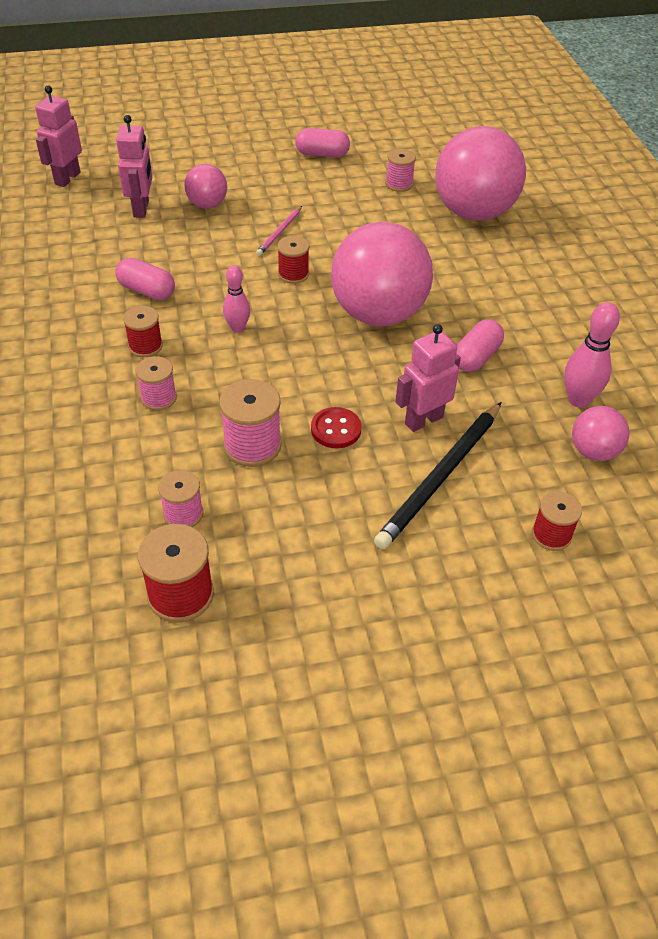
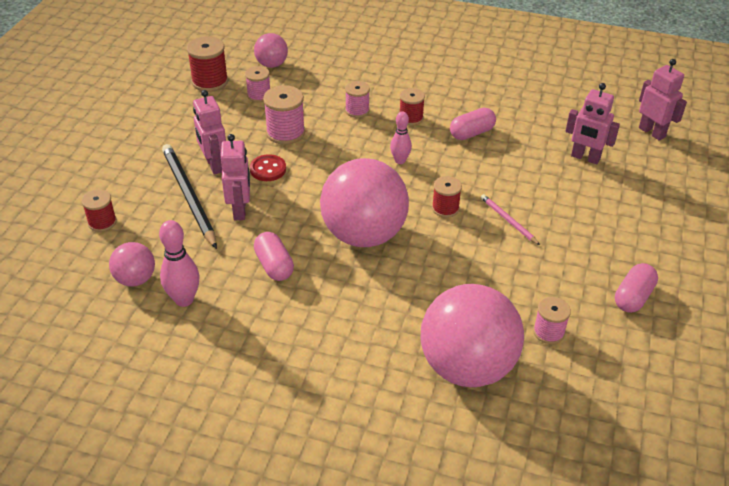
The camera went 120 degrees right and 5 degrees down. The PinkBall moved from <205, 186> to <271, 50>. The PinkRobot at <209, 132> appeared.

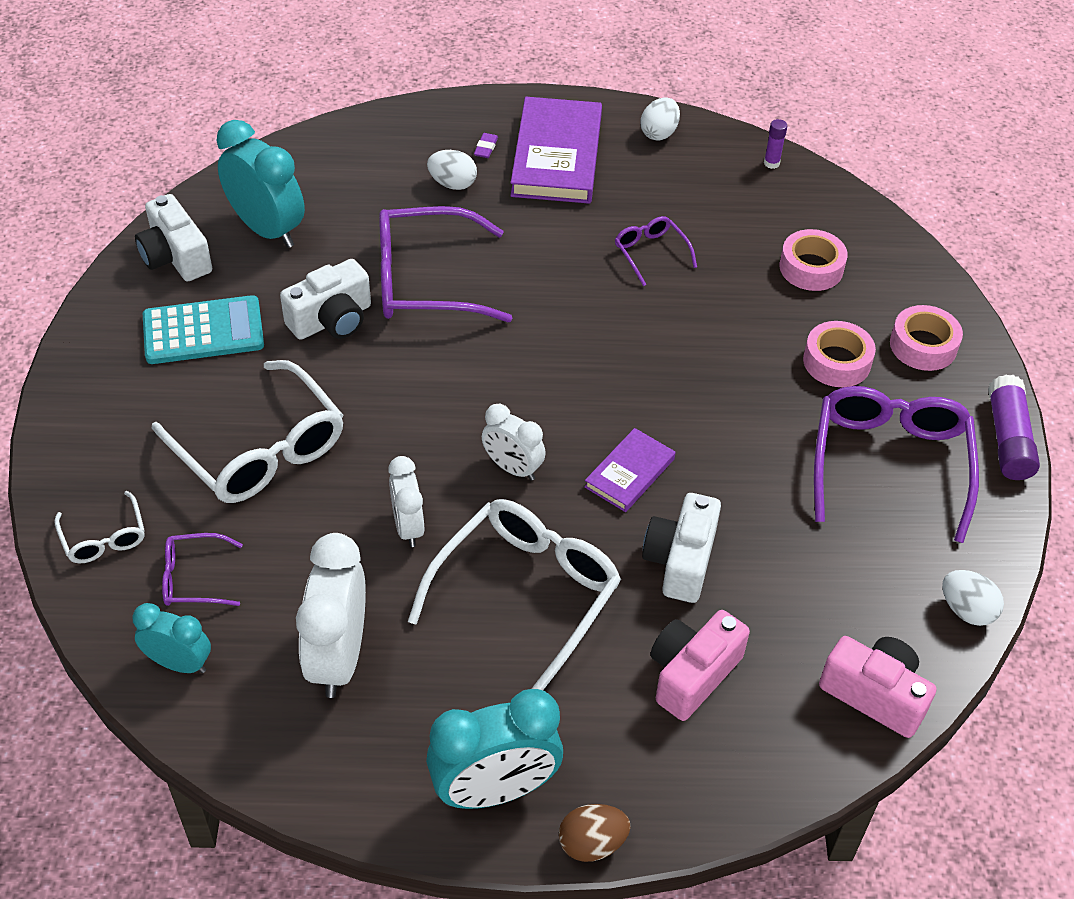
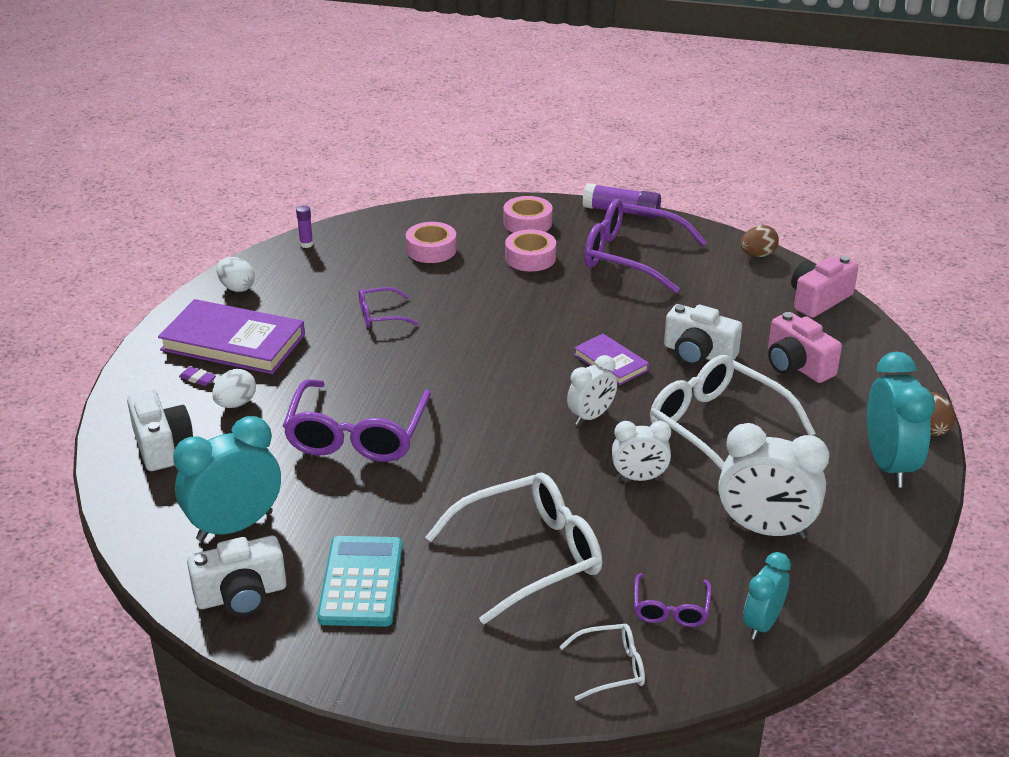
The camera went 75 degrees left and 15 degrees down. The WhiteCamera moved from <325, 299> to <160, 430>. The WhiteEgg at <973, 598> became the BrownEgg at <760, 241>.

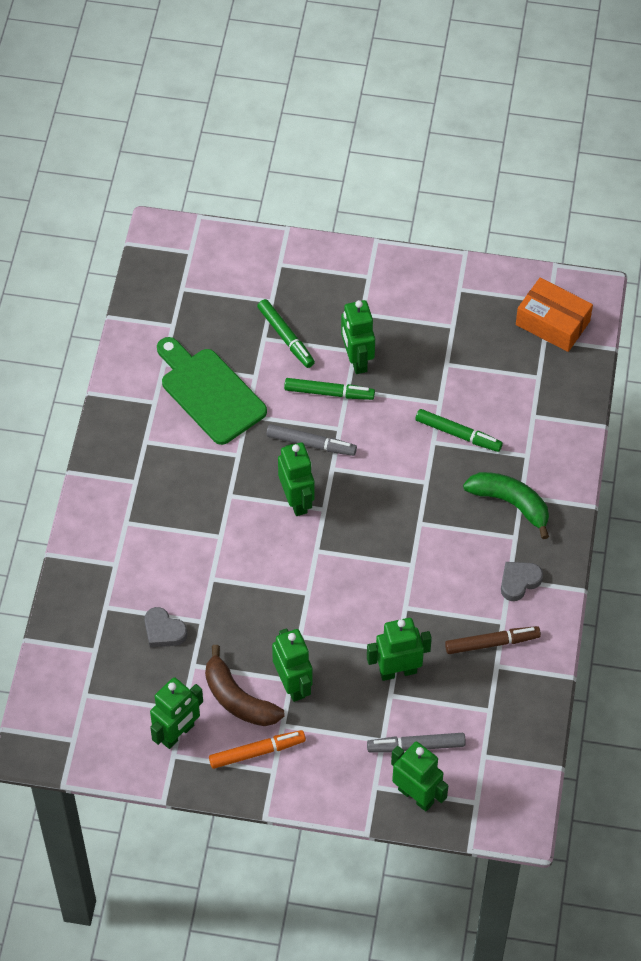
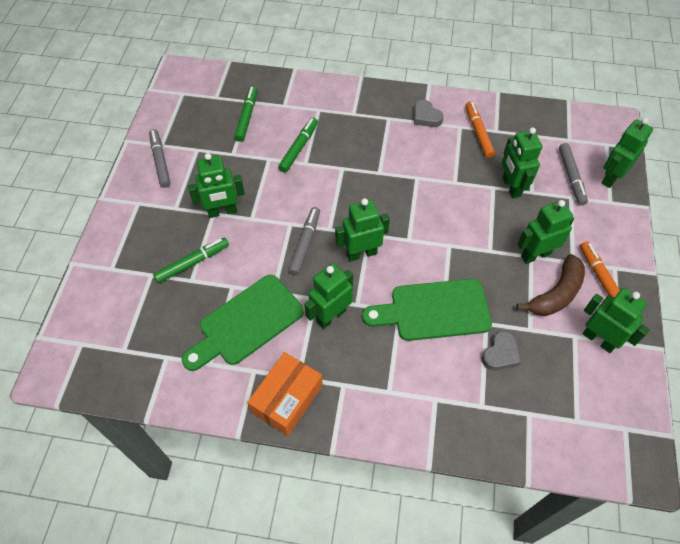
The camera went 90 degrees left and 0 degrees up. The OrangeBox moved from <554, 315> to <285, 394>. The GreenMarker moved from <329, 389> to <245, 114>. The GreenBanana at <506, 505> disappeared. The BrownMarker at <493, 640> became the OrangeMarker at <480, 129>. The GreyMarker at <159, 158> appeared. The GreenRobot at <328, 296> appeared. The GreenCuttingBoard at <427, 310> appeared.

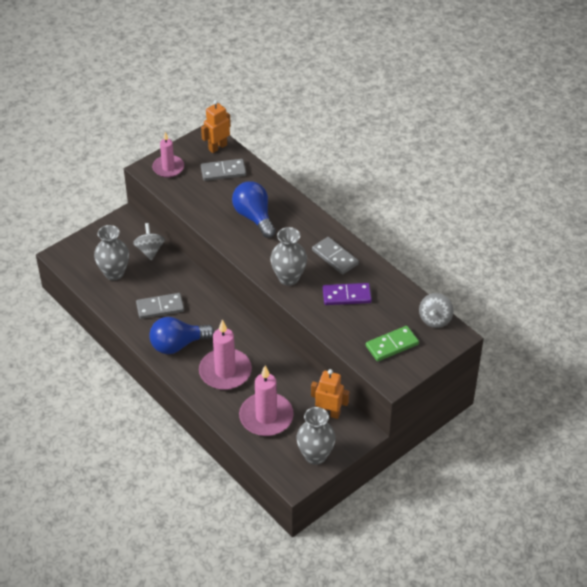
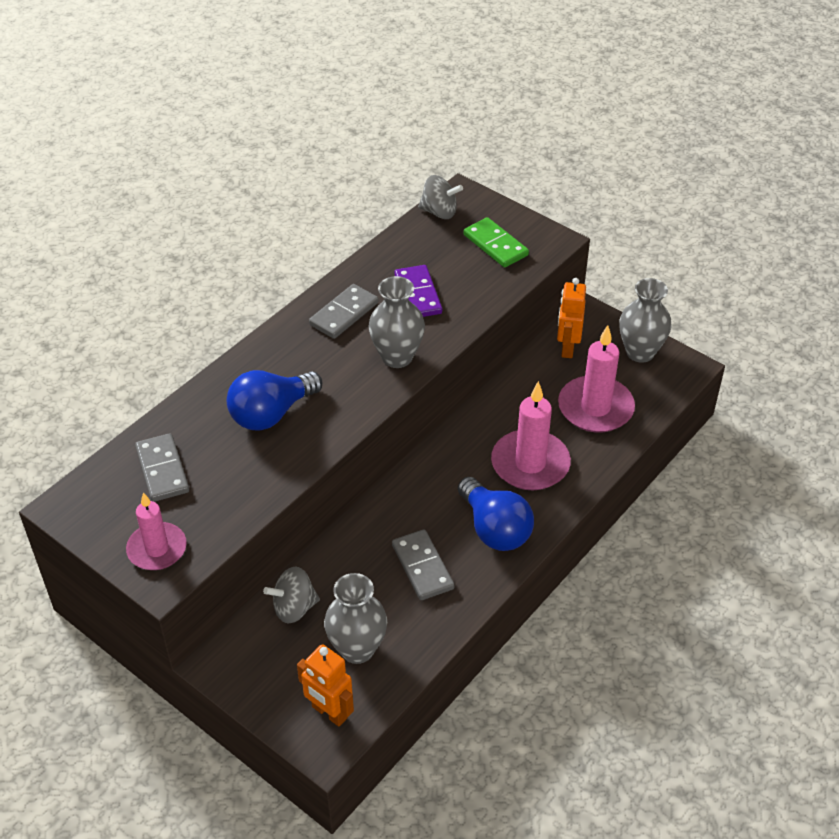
The camera went 100 degrees left and 0 degrees up. The OrangeRobot moved from <216, 126> to <325, 685>.

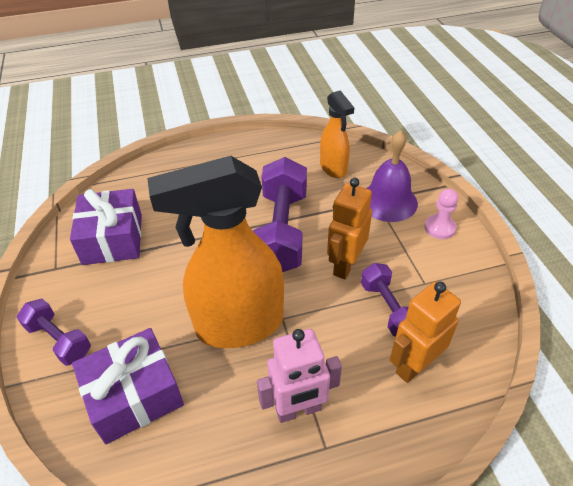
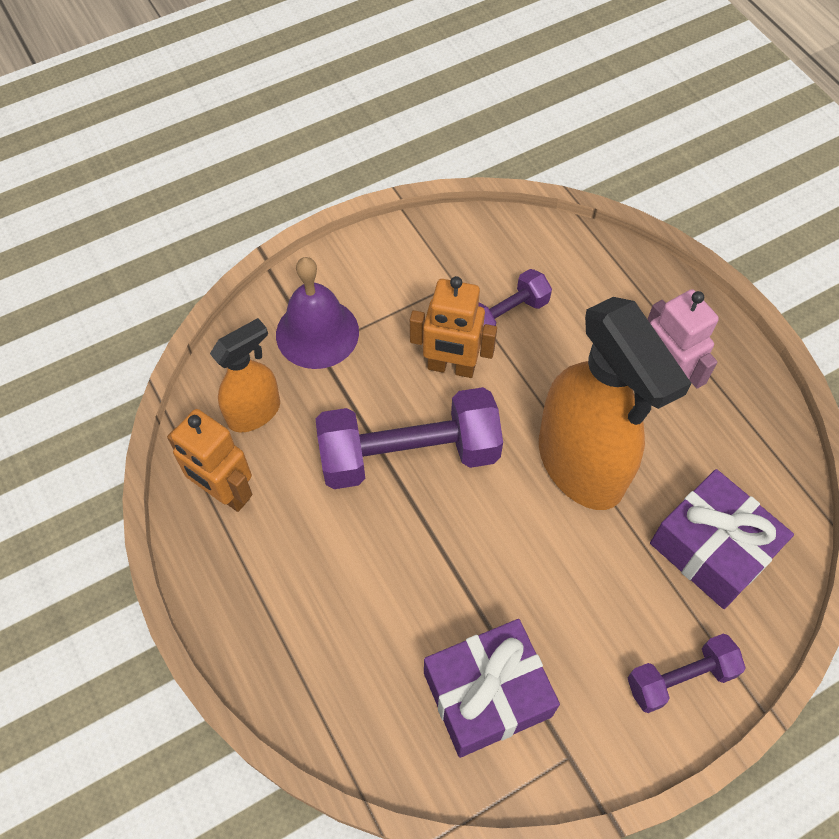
The camera went 105 degrees left and 15 degrees up. The PinkPawn at <441, 214> disappeared. The OrangeRobot moved from <425, 332> to <209, 460>. The PurpleDumbbell at <54, 332> turned 45 degrees clockwise.

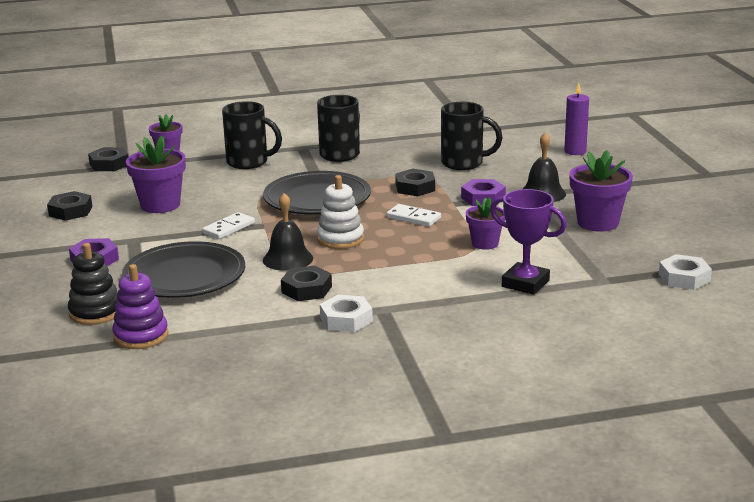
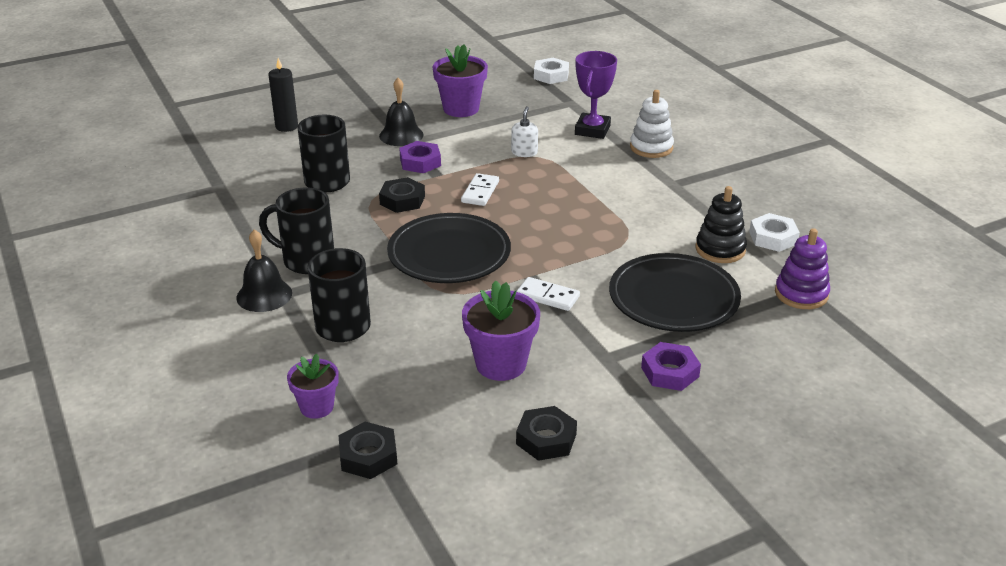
The camera went 105 degrees left and 10 degrees up. The PurpleCandle at <576, 119> became the BlackCandle at <283, 95>. The WhiteStackingToy moved from <340, 212> to <652, 124>. The BlackBell moved from <288, 232> to <264, 270>. The PurpleFlowerPot at <485, 223> was replaced by the WhiteSoapDispenser at <524, 132>. The BlackStackingToy moved from <93, 284> to <721, 224>. The BlackNut at <306, 283> disappeared. The WhiteNut moved from <346, 313> to <774, 232>.

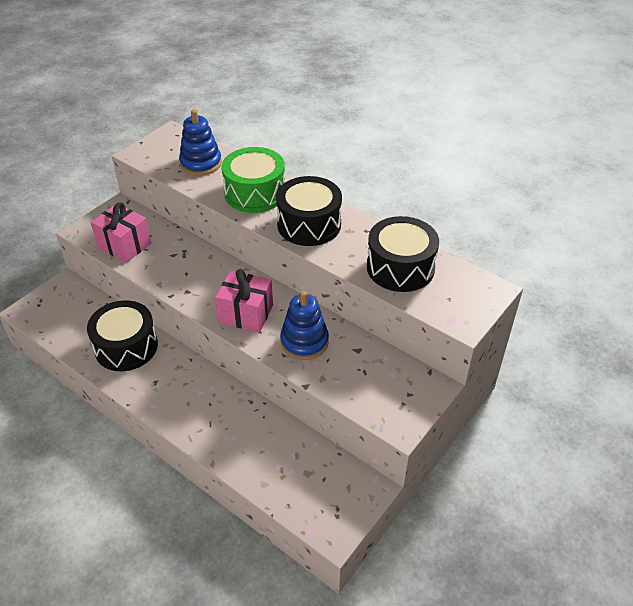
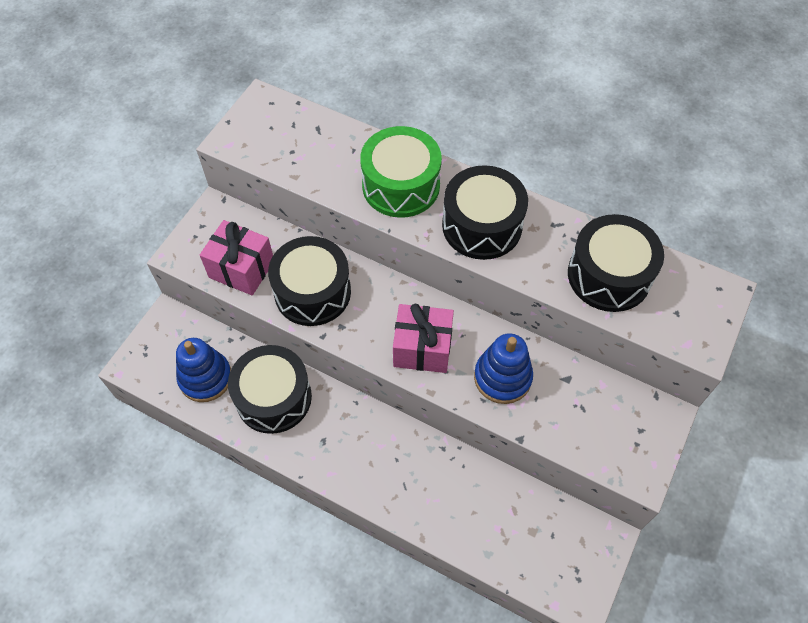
The camera went 10 degrees left and 15 degrees up. The BlueStackingToy moved from <200, 142> to <203, 370>. The BlackDrum at <309, 281> appeared.

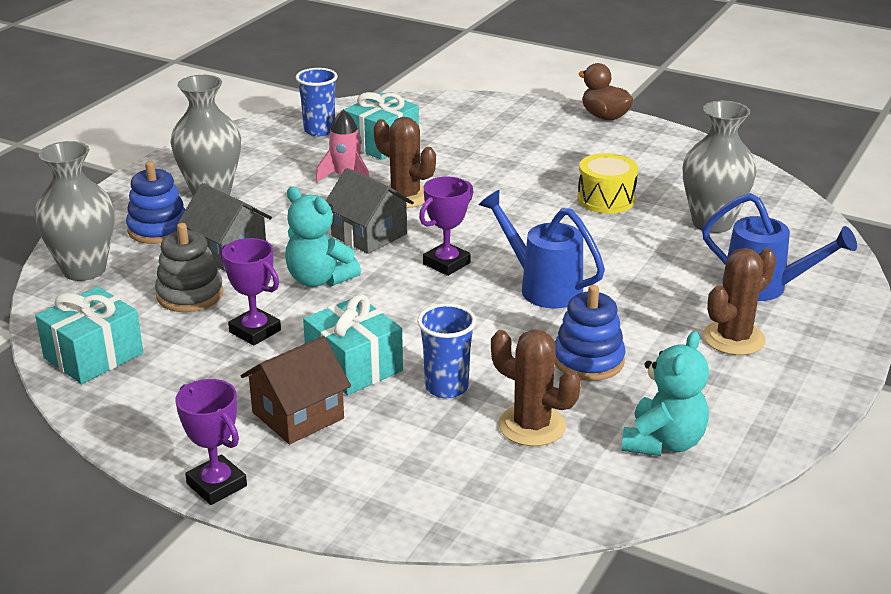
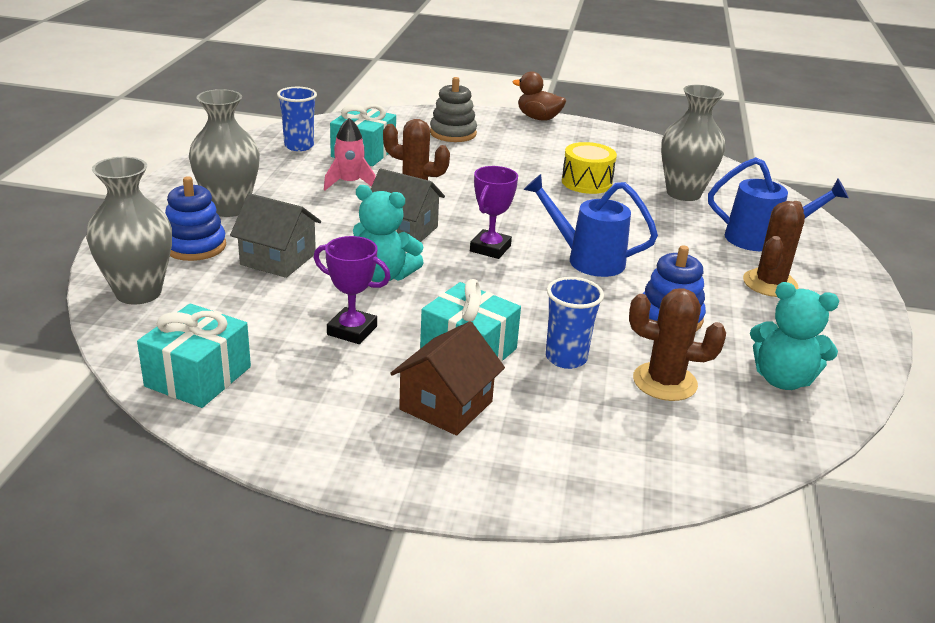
The camera went 20 degrees left and 0 degrees up. The GreyStackingToy moved from <189, 267> to <453, 109>. The TurquoiseTeddyBear at <665, 393> turned 105 degrees clockwise. The PurpleTrophy at <211, 442> disappeared.

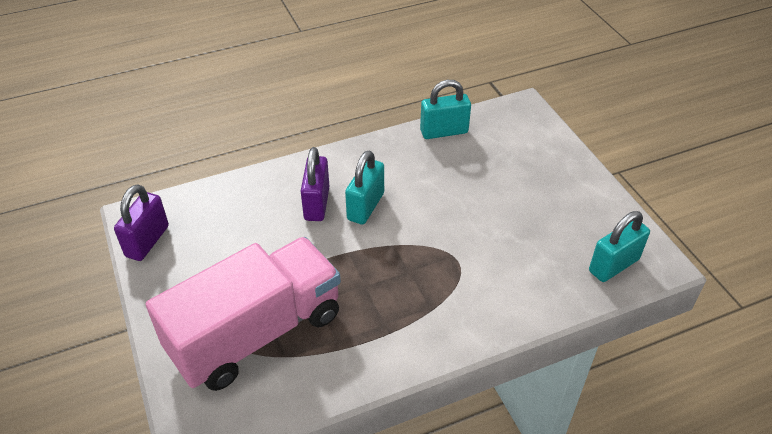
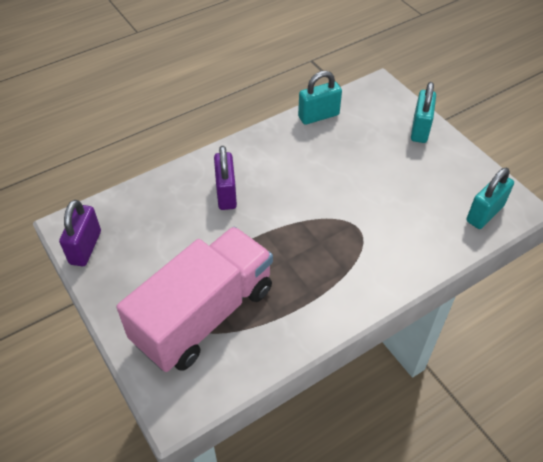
The camera went 10 degrees left and 5 degrees up. The TurquoisePadlock moved from <364, 188> to <423, 112>.

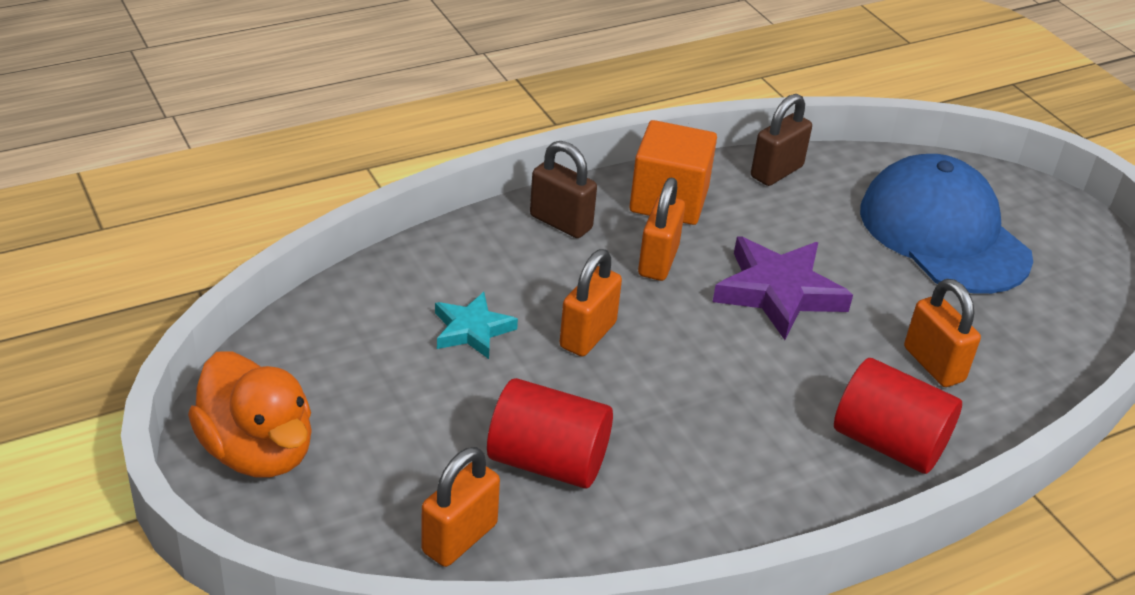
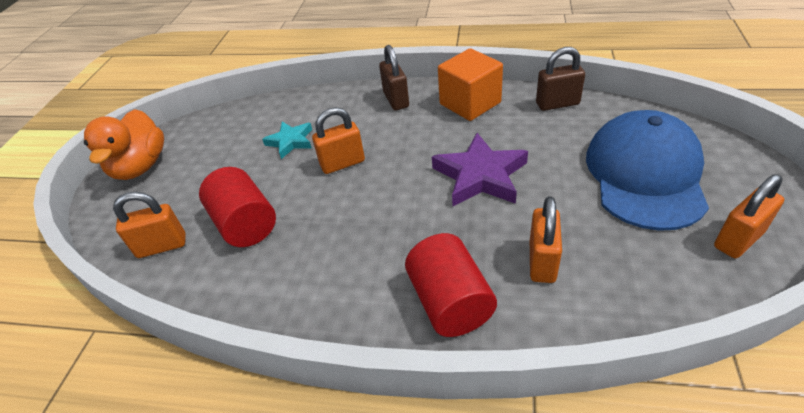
The camera went 45 degrees right and 5 degrees up. The OrangePadlock moved from <661, 229> to <749, 216>.

